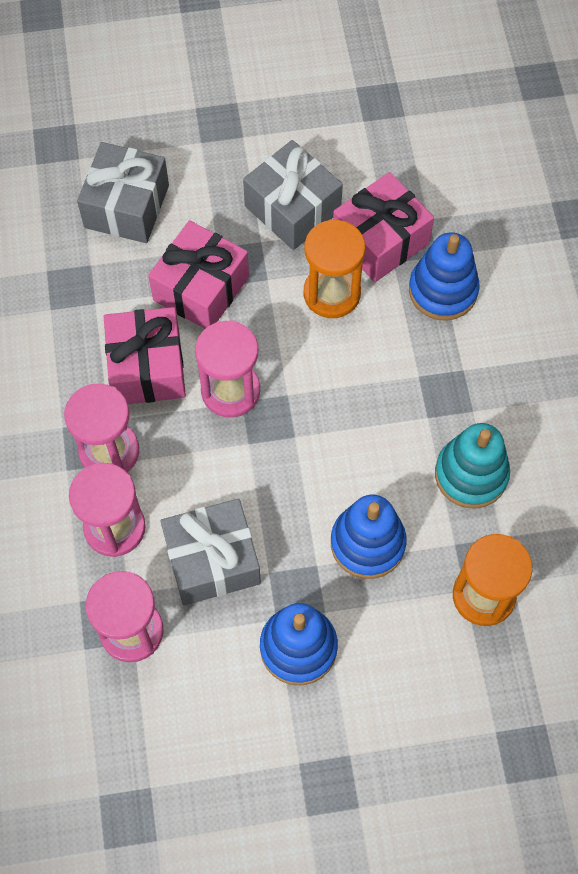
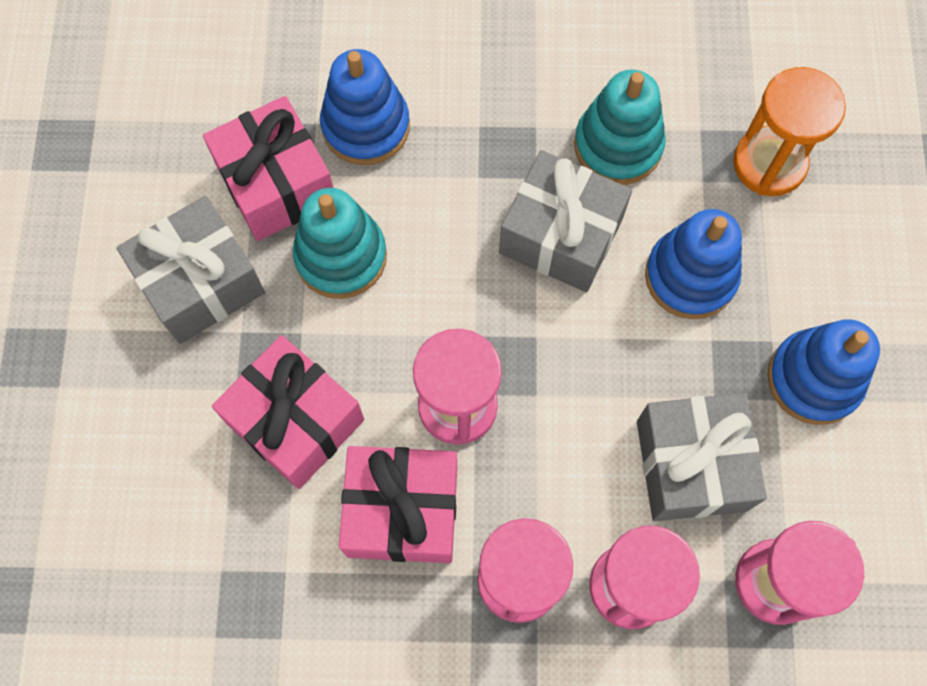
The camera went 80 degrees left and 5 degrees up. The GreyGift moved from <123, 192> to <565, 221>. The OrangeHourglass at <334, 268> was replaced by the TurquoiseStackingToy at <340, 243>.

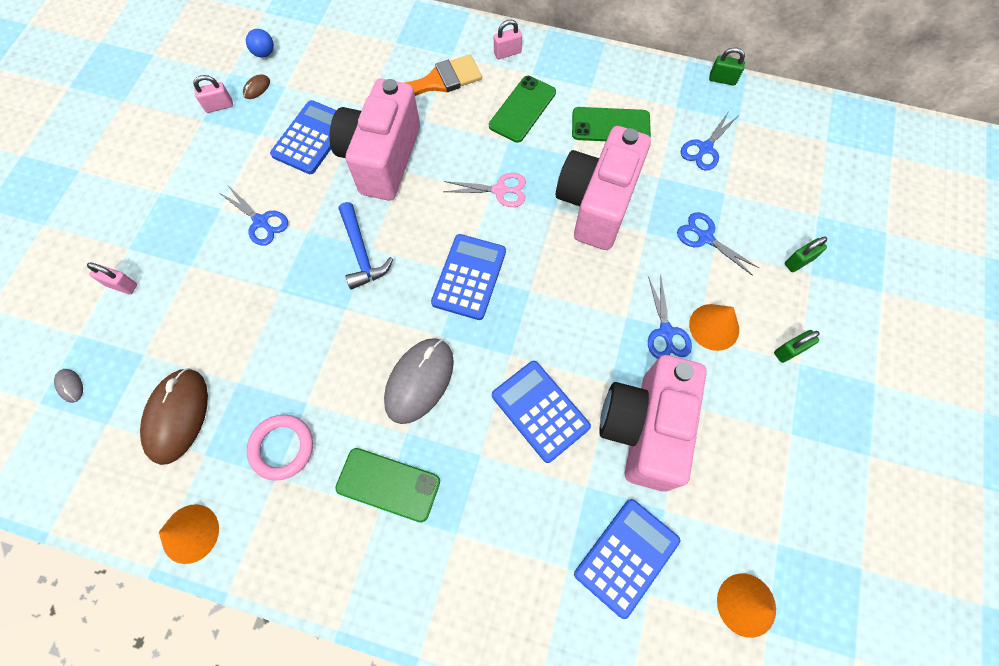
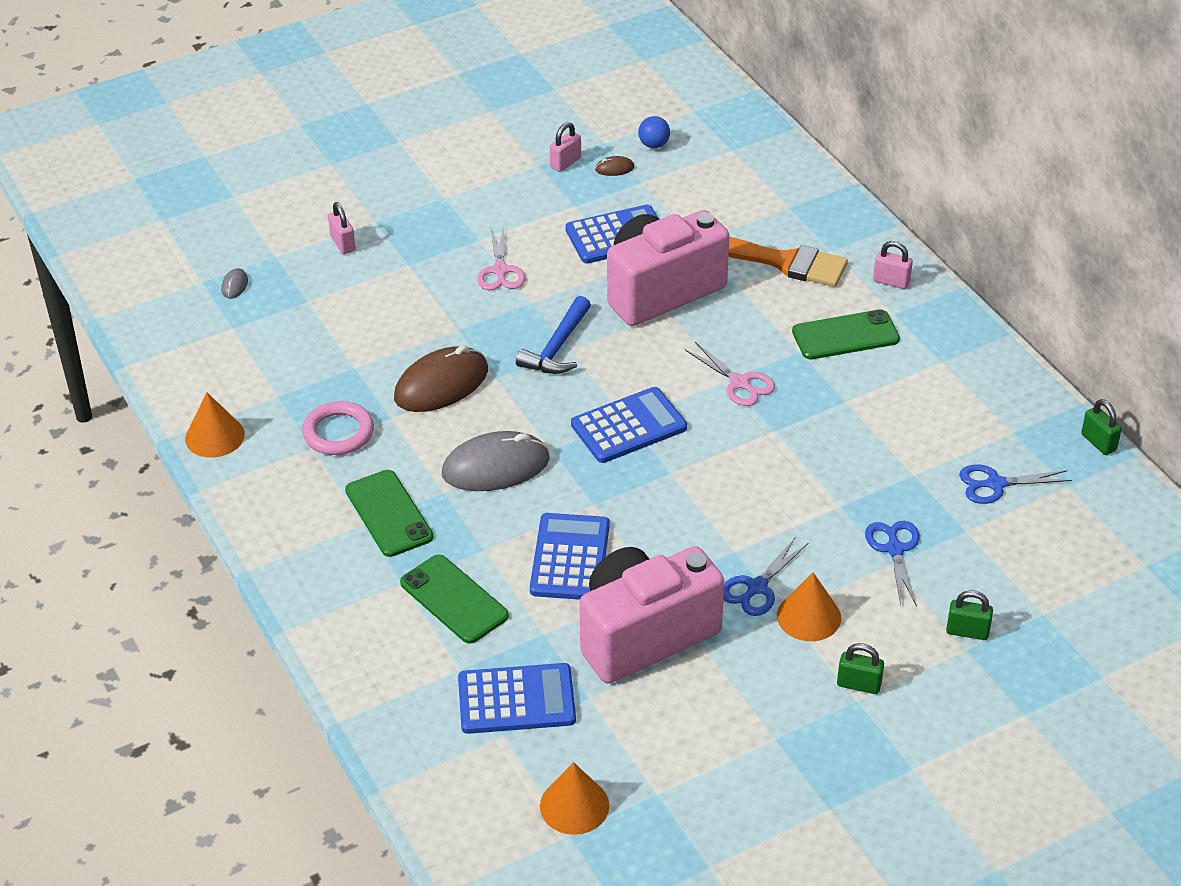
The camera went 45 degrees right and 25 degrees down. The PinkPadlock at <213, 94> turned 75 degrees counterclockwise. The GreenPhone moved from <611, 124> to <454, 599>. The PinkCamera at <603, 188> disappeared. The BlueScissors at <253, 216> became the PinkScissors at <501, 258>. The BrownMouse moved from <174, 416> to <441, 378>.

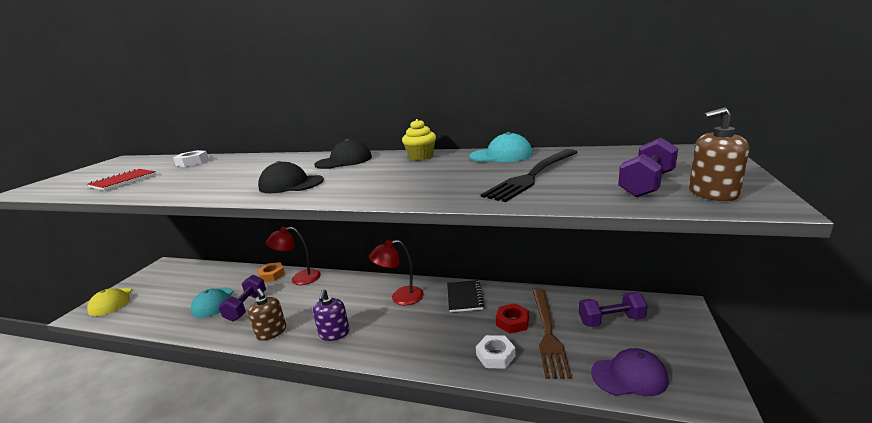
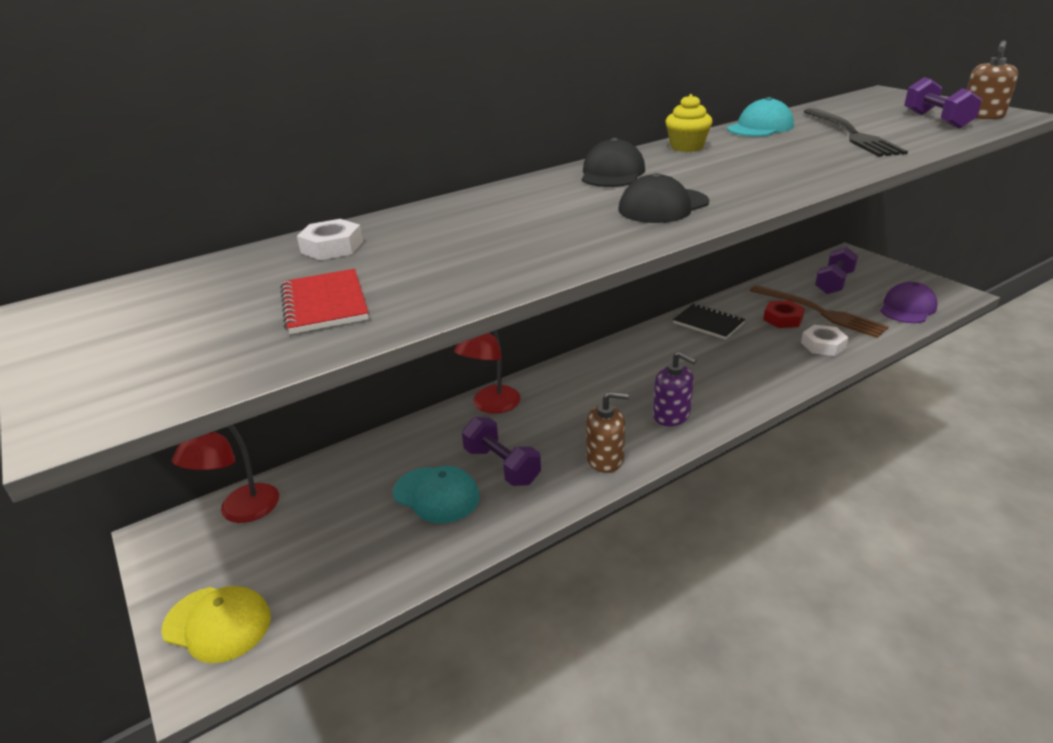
The camera went 50 degrees left and 10 degrees up. The RedLamp moved from <396, 272> to <225, 474>. The OrangeNut at <271, 272> disappeared.

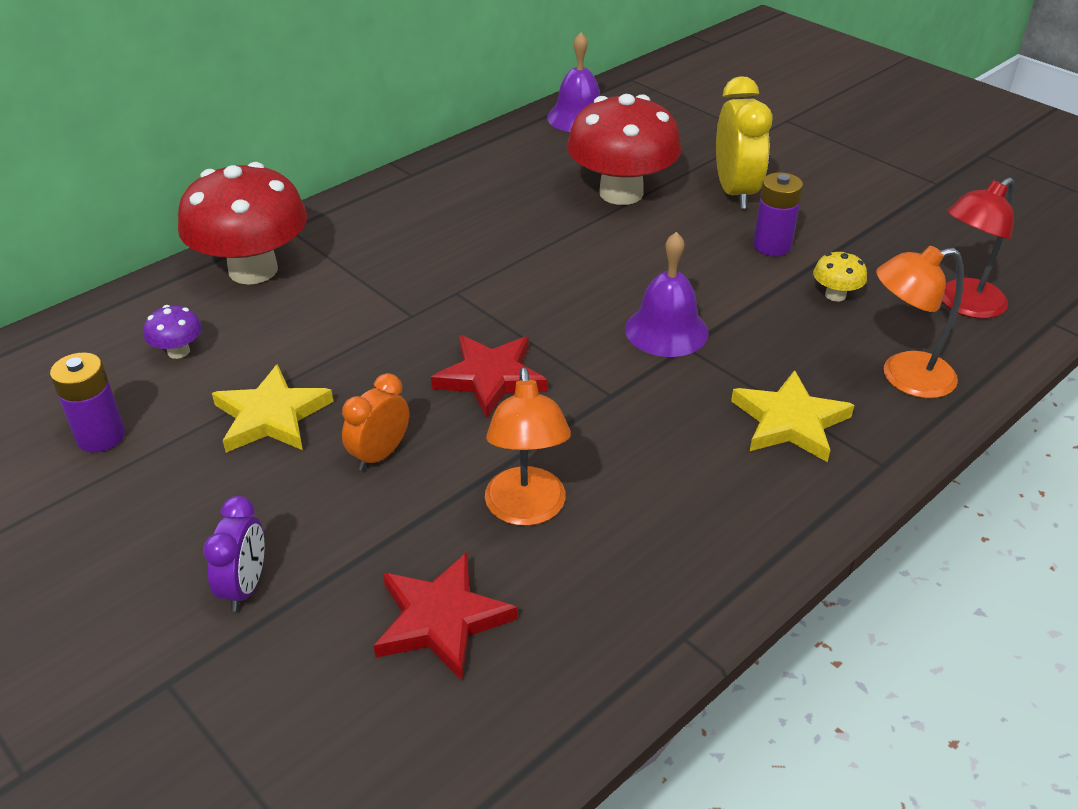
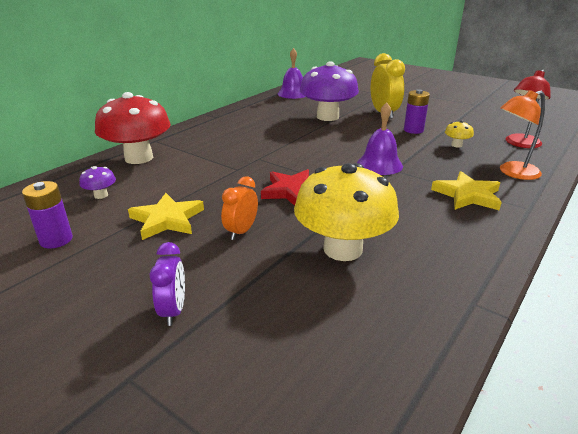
The camera went 10 degrees left and 10 degrees down. The RedMushroom at <624, 149> became the PurpleMushroom at <329, 91>. The OrangeLamp at <528, 446> was replaced by the YellowMushroom at <346, 212>. The RedStar at <445, 616> disappeared.

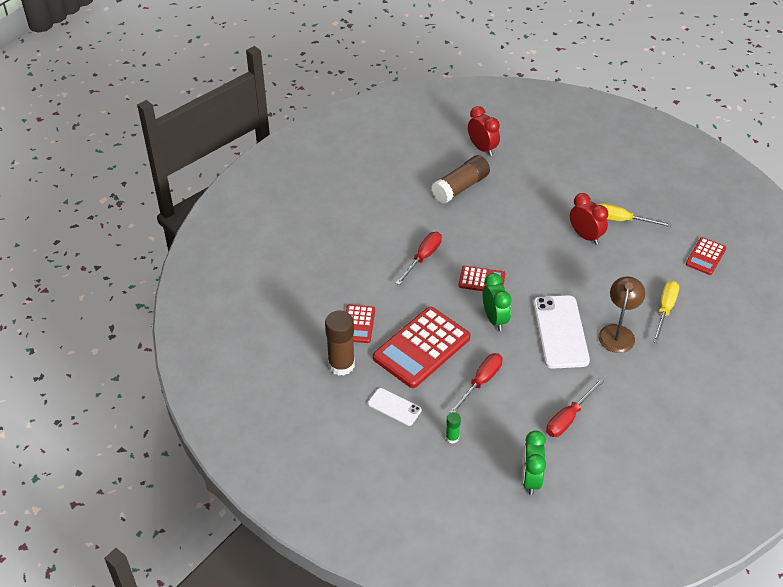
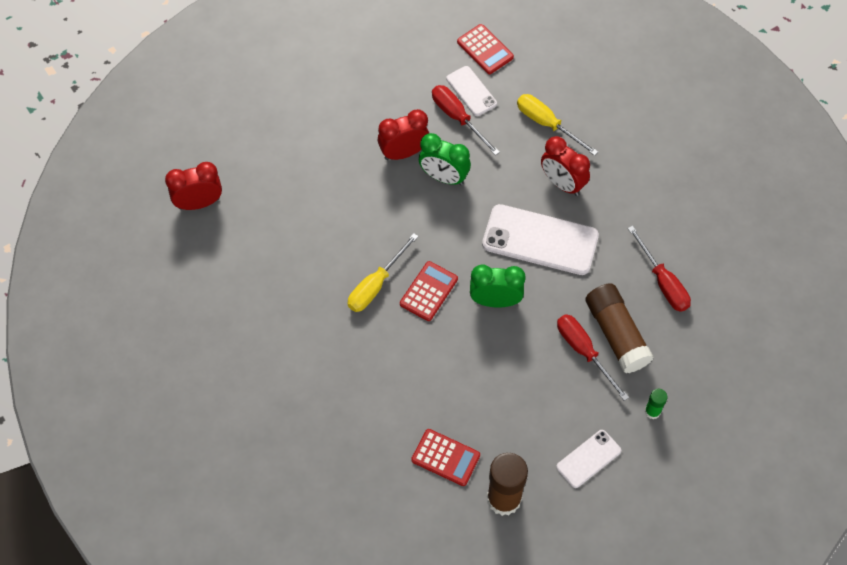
The camera went 70 degrees left and 15 degrees up. The BrownGlueStick moved from <460, 179> to <619, 328>. The YellowScrewdriver moved from <635, 215> to <383, 272>. The RedScrewdriver moved from <419, 258> to <466, 120>. The BrownLamp at <621, 314> was replaced by the RedClock at <565, 166>. The RedCalculator at <421, 347> disappeared. The GreenClock moved from <534, 463> to <445, 159>. The WhitePhone at <472, 91> appeared.

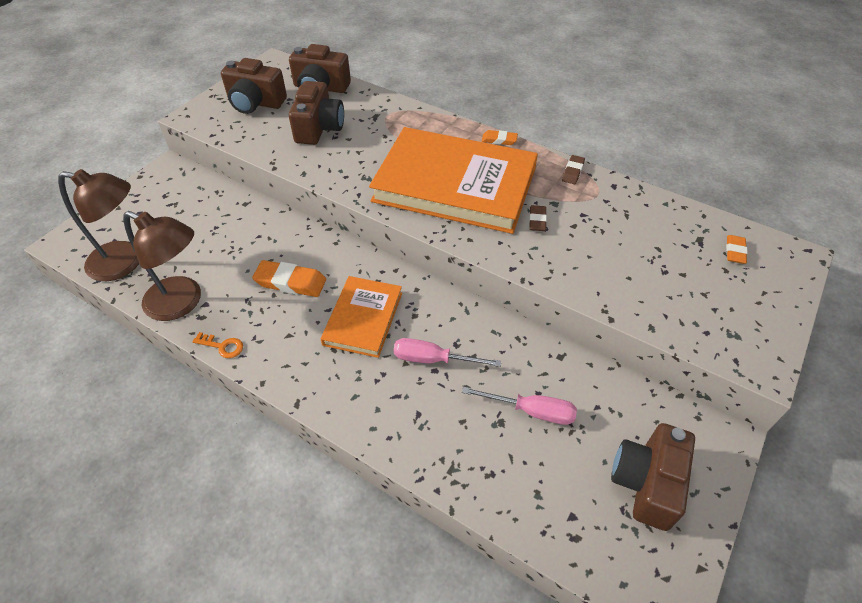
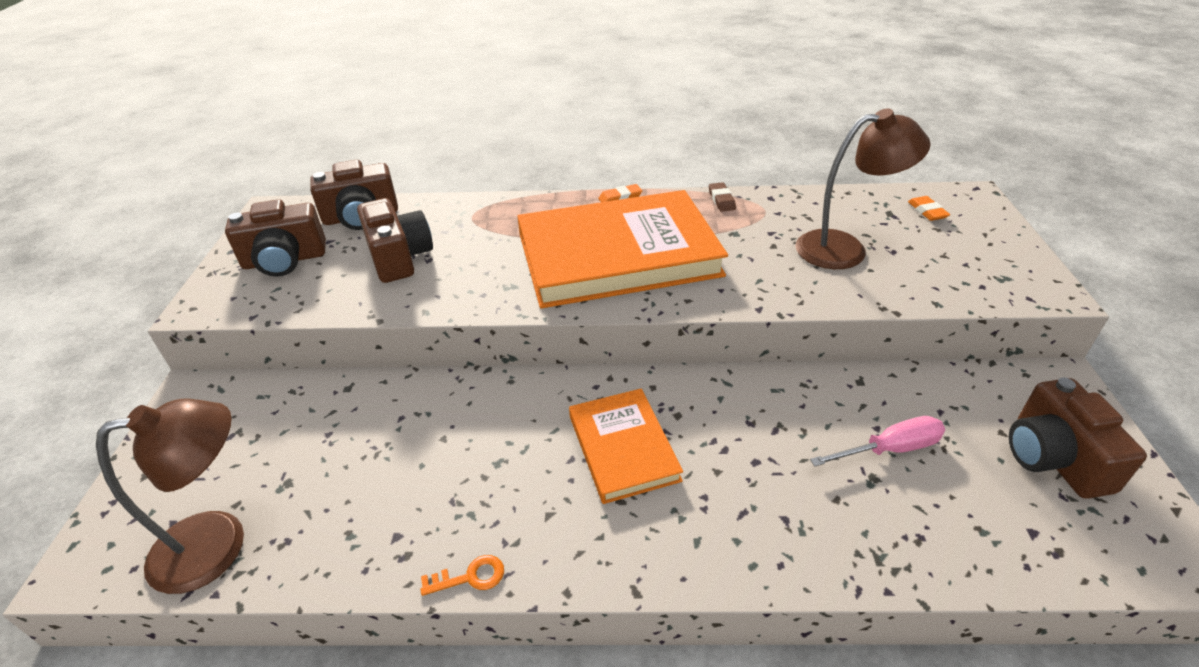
The camera went 30 degrees left and 10 degrees down. The BrownEraser at <538, 218> disappeared. The BrownLamp moved from <162, 266> to <863, 188>. The OrangeEraser at <289, 278> disappeared. The PinkScrewdriver at <447, 352> disappeared.

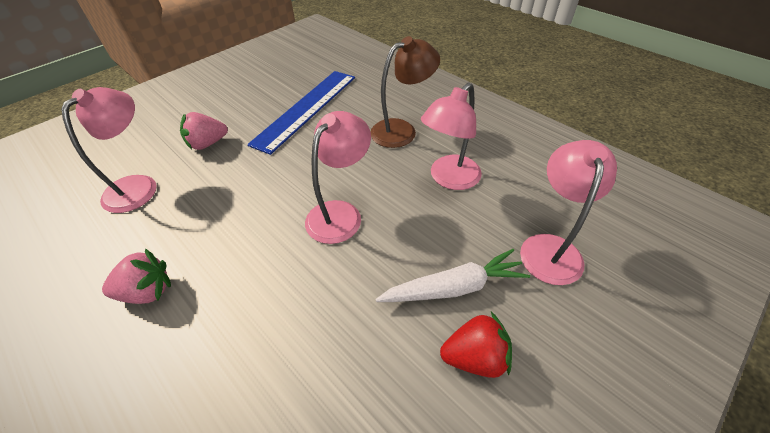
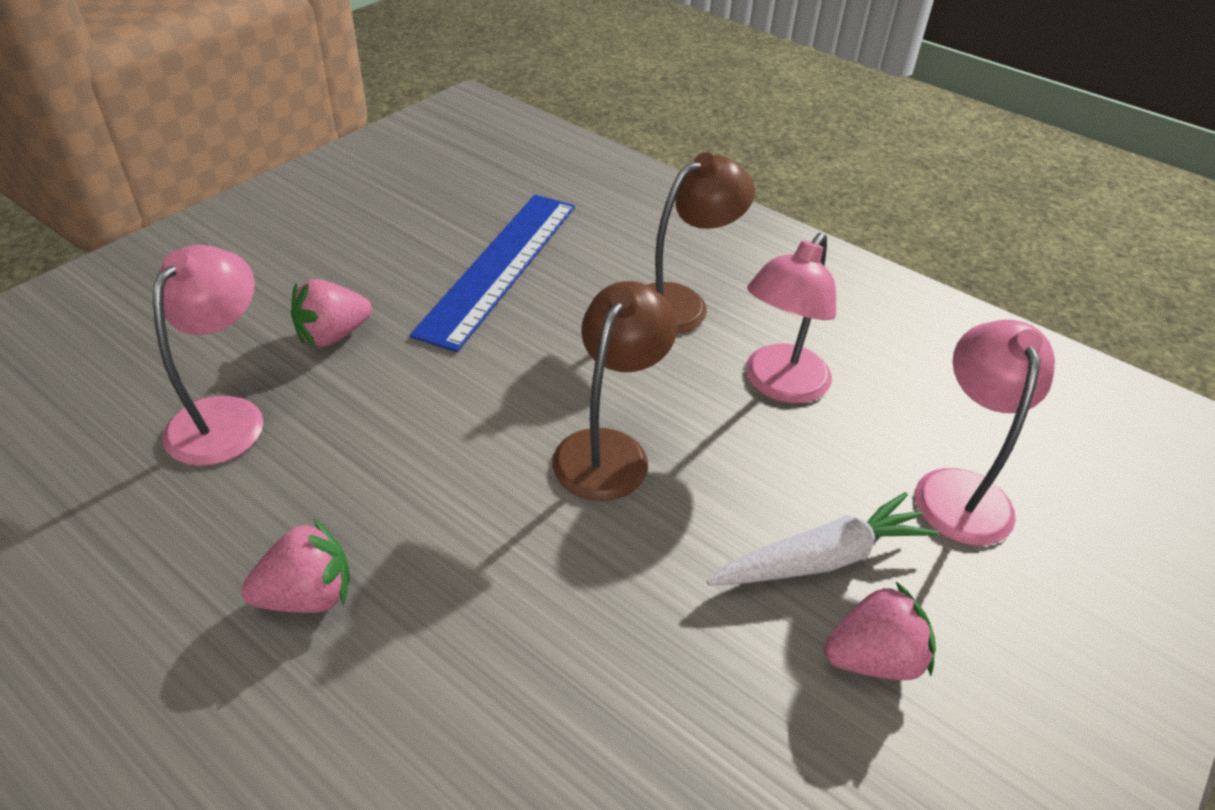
The camera went 10 degrees left and 5 degrees down. The PinkLamp at <338, 177> became the BrownLamp at <614, 391>. The RedStrawberry at <476, 345> became the PinkStrawberry at <880, 631>.

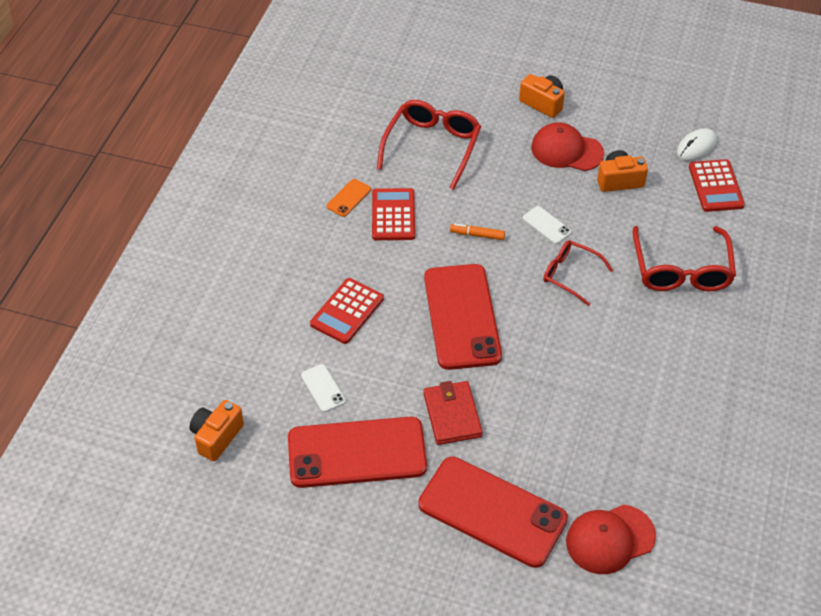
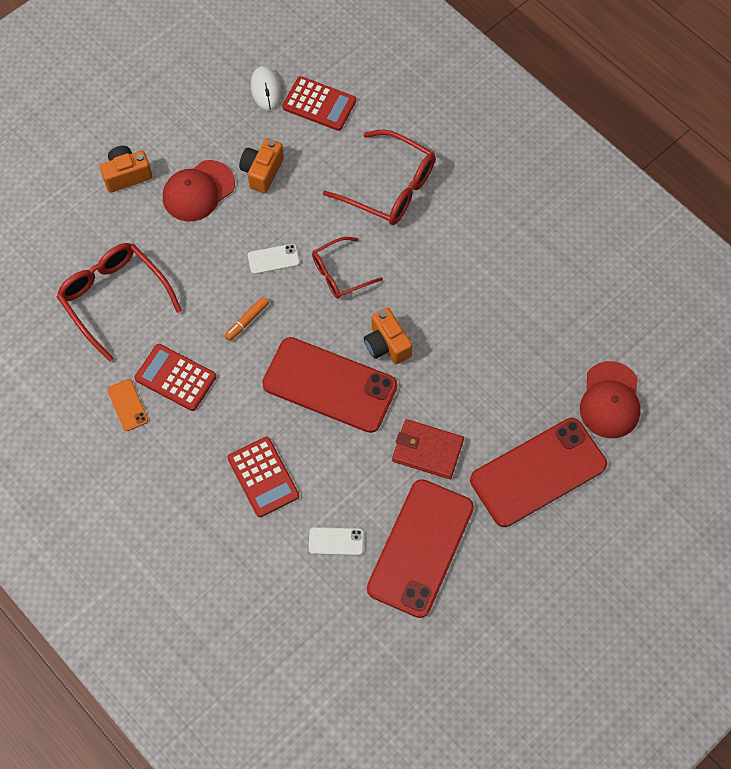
The camera went 60 degrees left and 15 degrees up. The OrangeCamera moved from <216, 430> to <388, 336>.

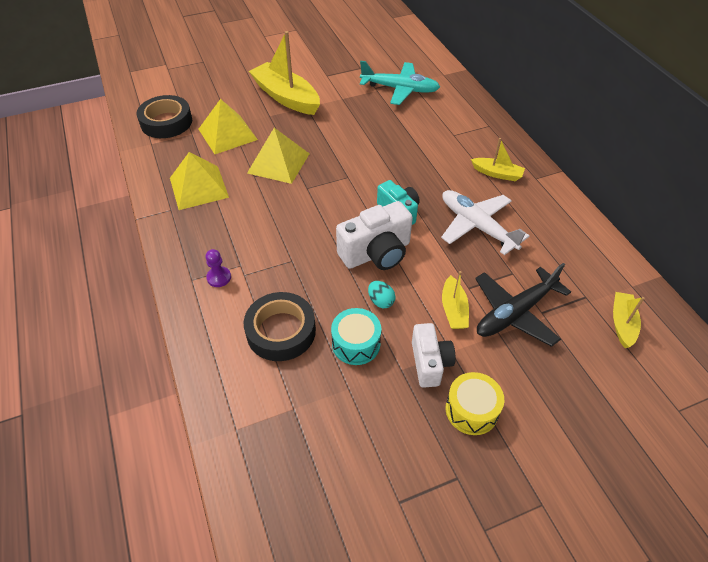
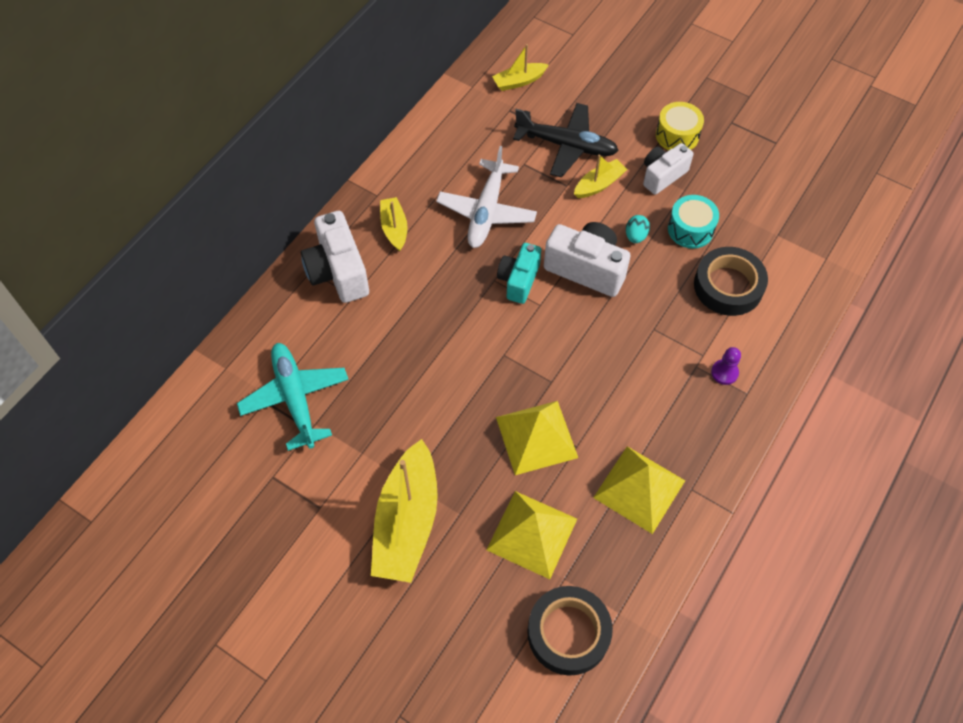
The camera went 125 degrees left and 10 degrees up. The WhiteCamera at <335, 257> appeared.

